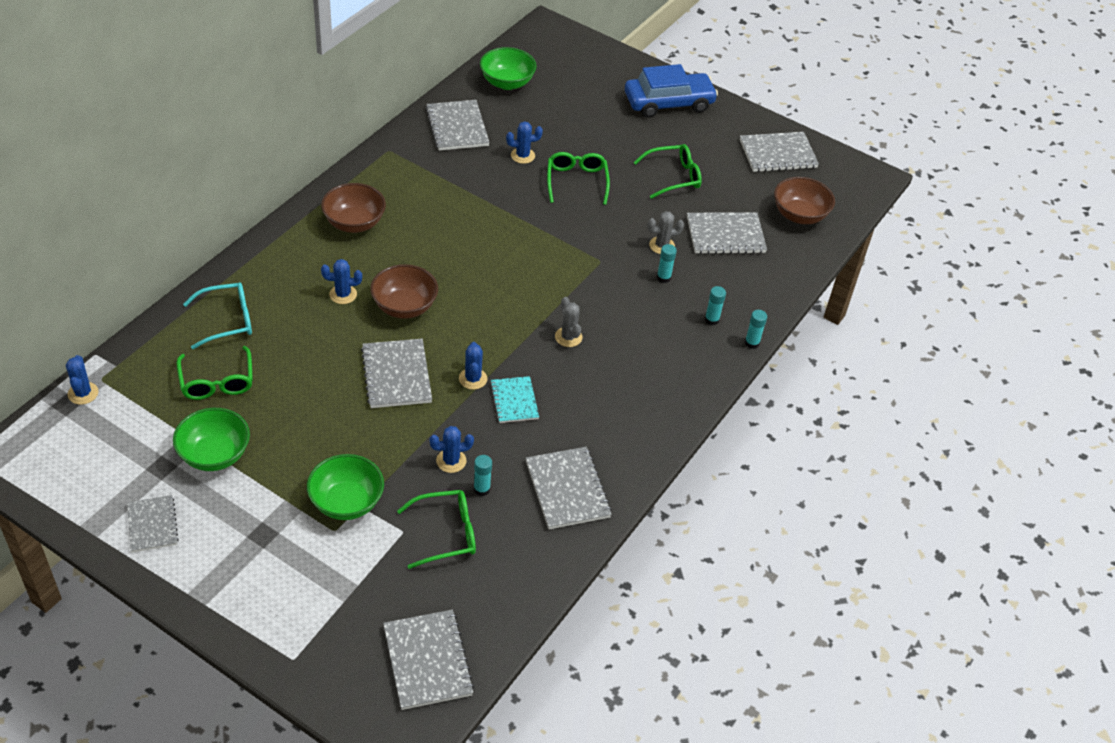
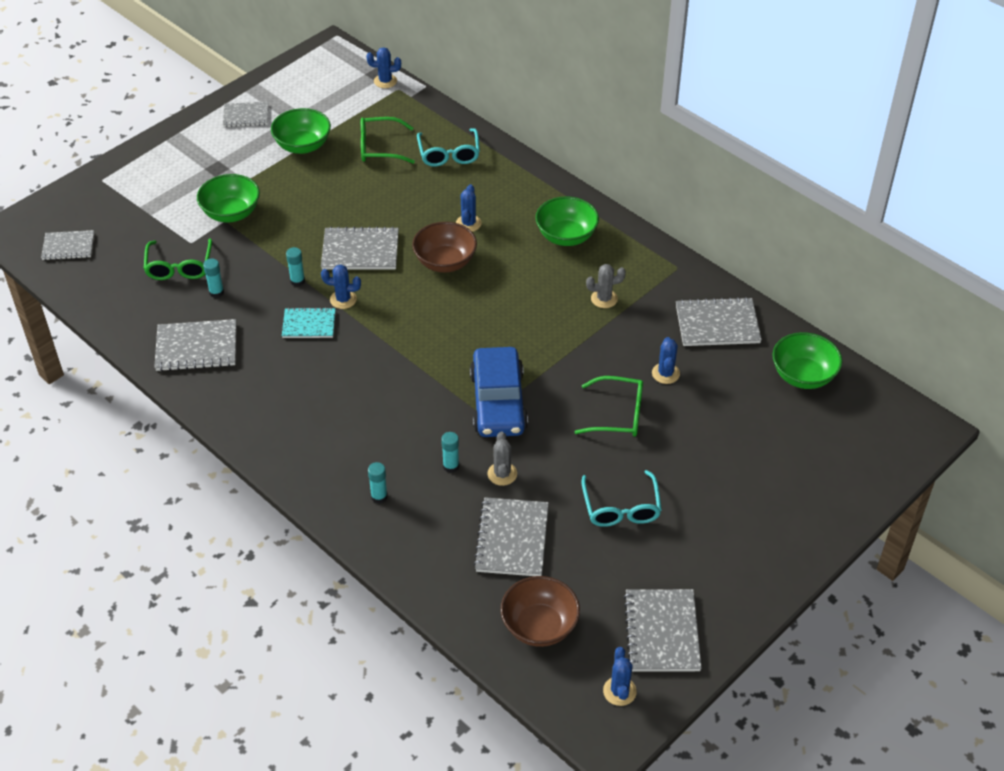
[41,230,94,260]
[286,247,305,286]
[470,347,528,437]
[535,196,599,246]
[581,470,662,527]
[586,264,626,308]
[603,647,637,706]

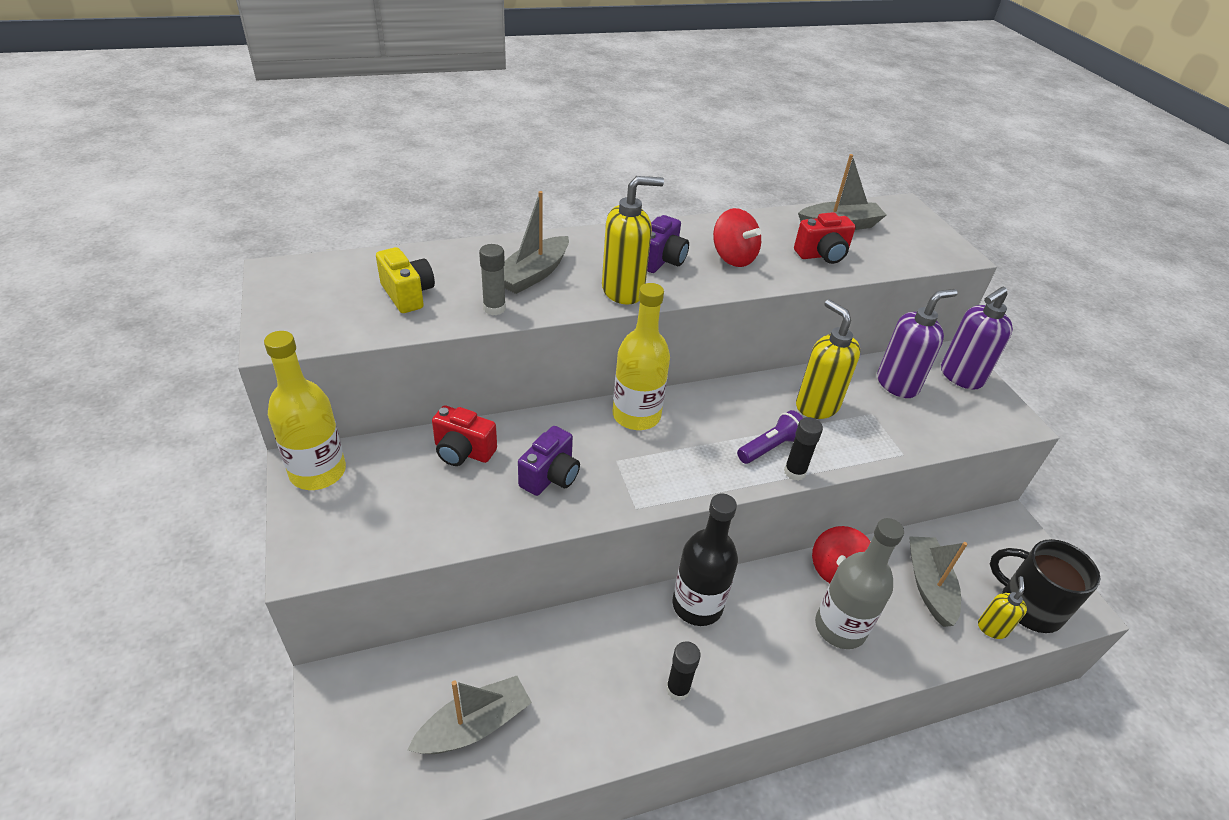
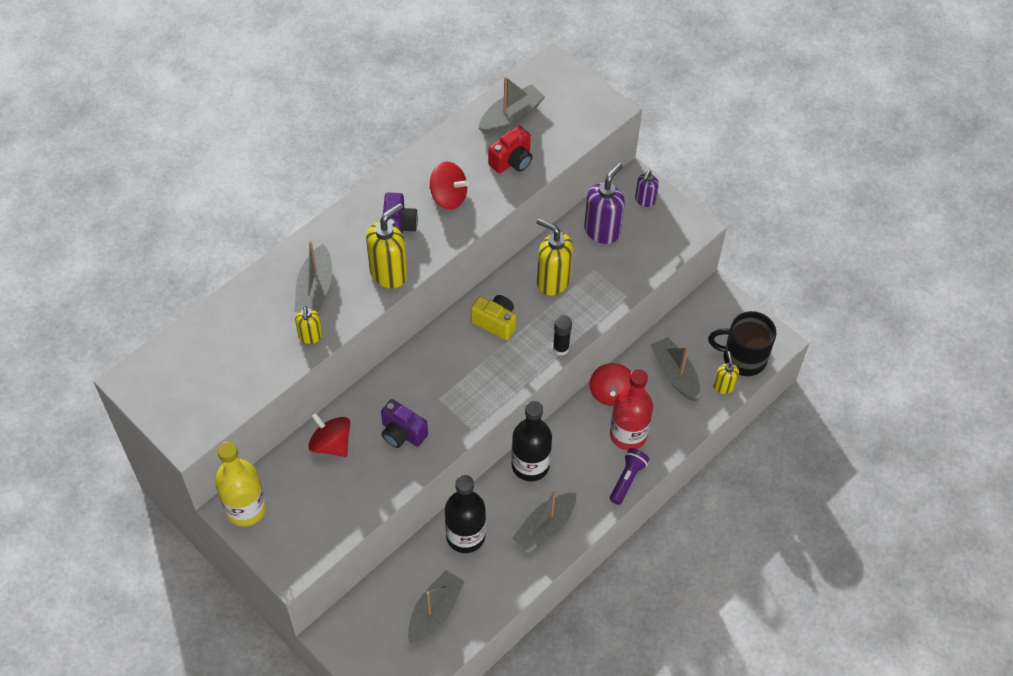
[295,306,323,344]
[308,412,350,457]
[381,399,428,448]
[445,475,486,553]
[471,295,516,340]
[512,491,576,553]
[610,369,653,450]
[610,448,649,505]
[635,170,659,207]
[613,283,670,430] (first image)

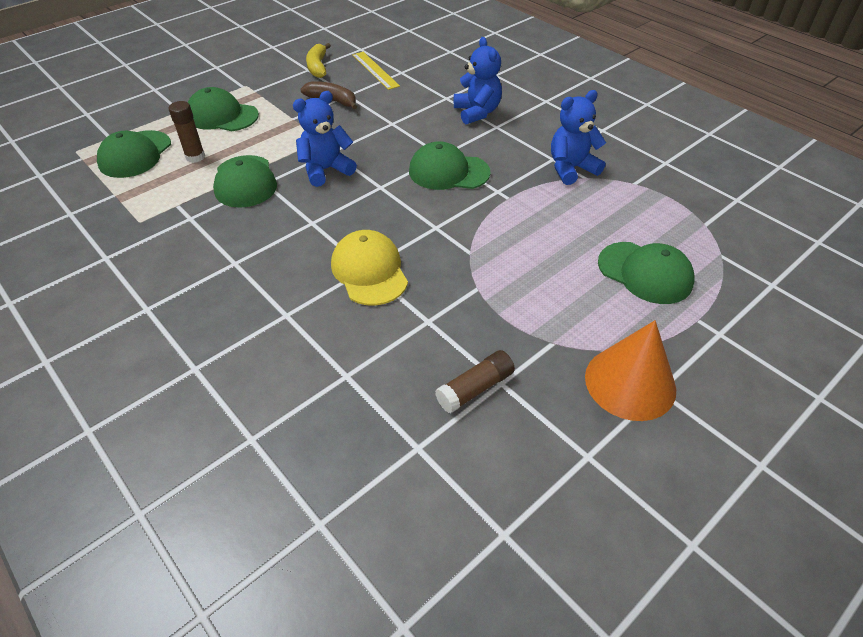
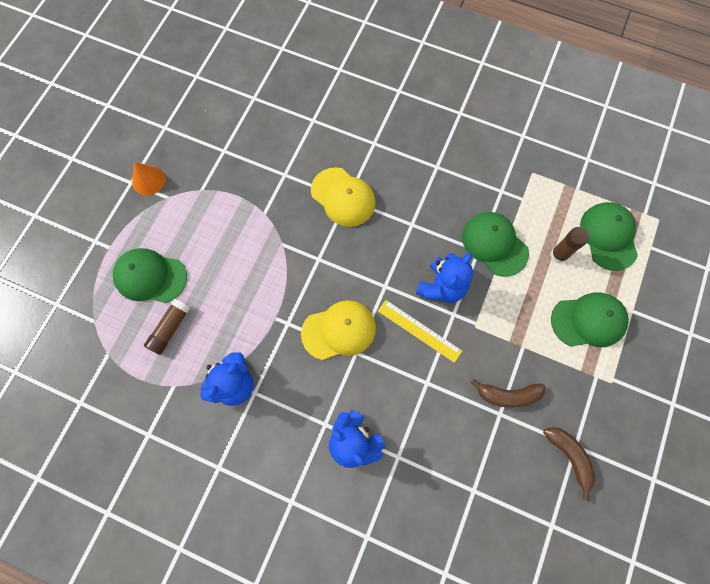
[132,162,165,196]
[144,299,190,355]
[301,300,376,360]
[378,300,462,363]
[543,427,596,501]

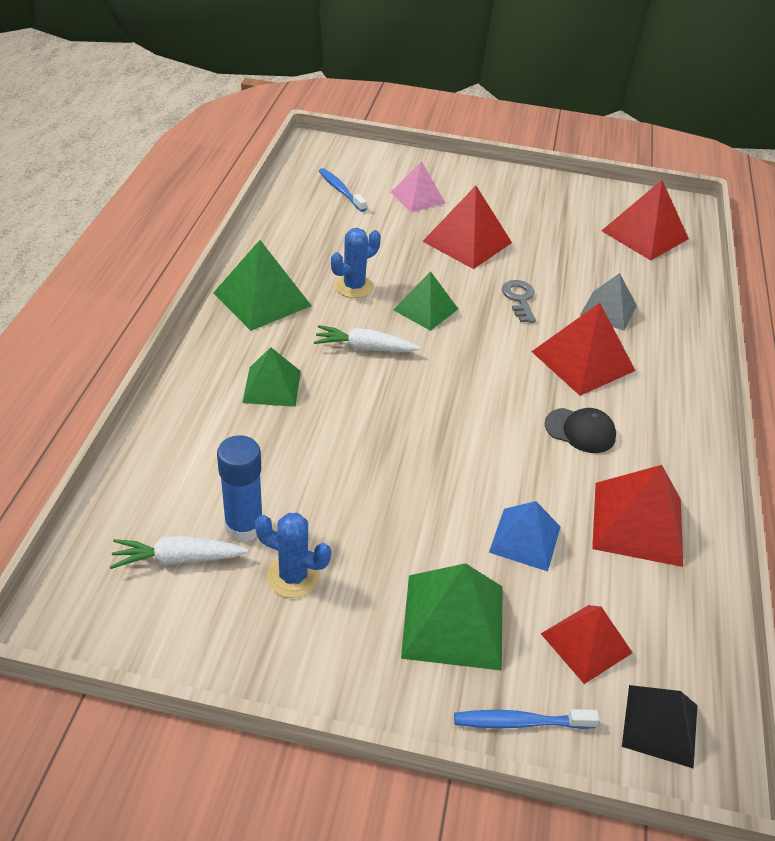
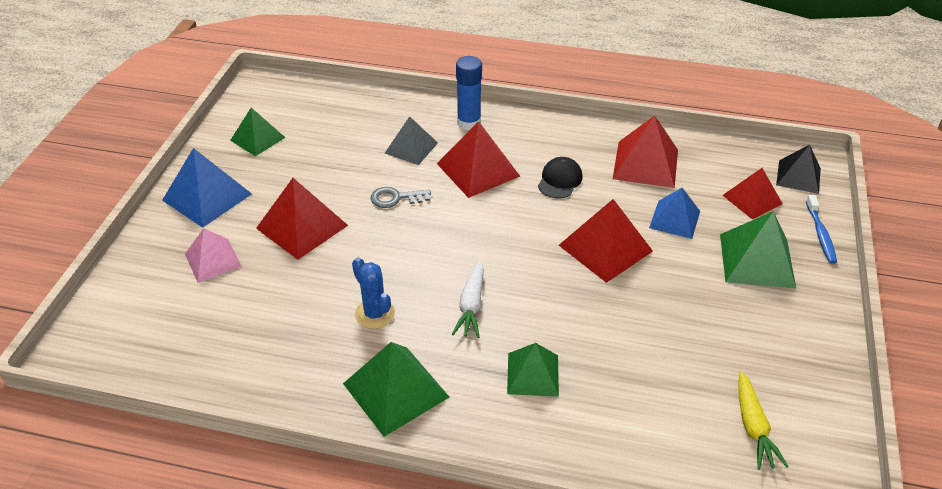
[162,148,252,228]
[230,108,286,156]
[456,56,482,130]
[559,199,653,283]
[738,372,789,470]
[255,513,331,598] (first image)
[319,168,367,212] (first image)

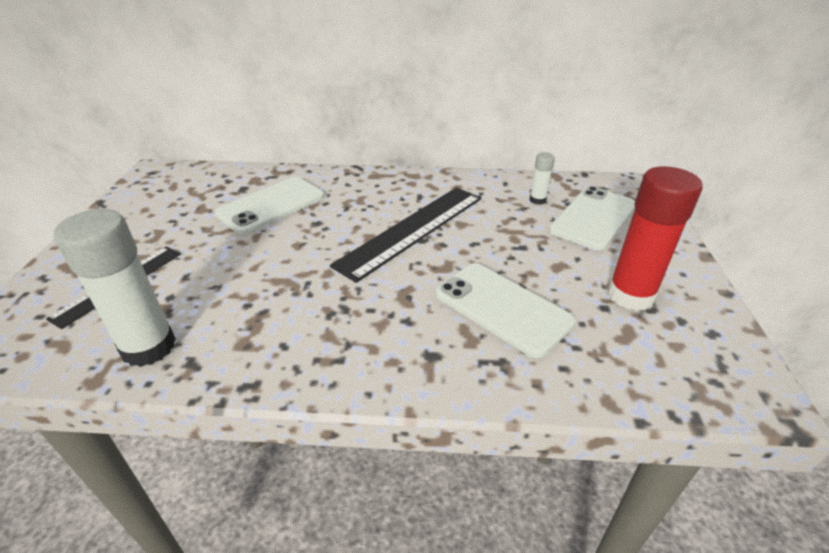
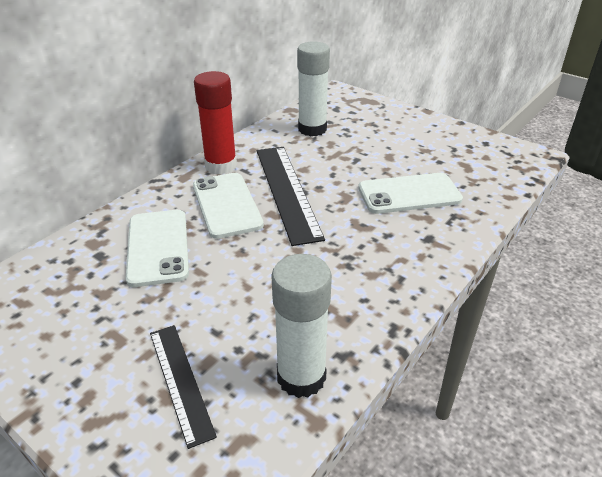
[193,173,264,239]
[194,71,237,174]
[297,41,330,136]

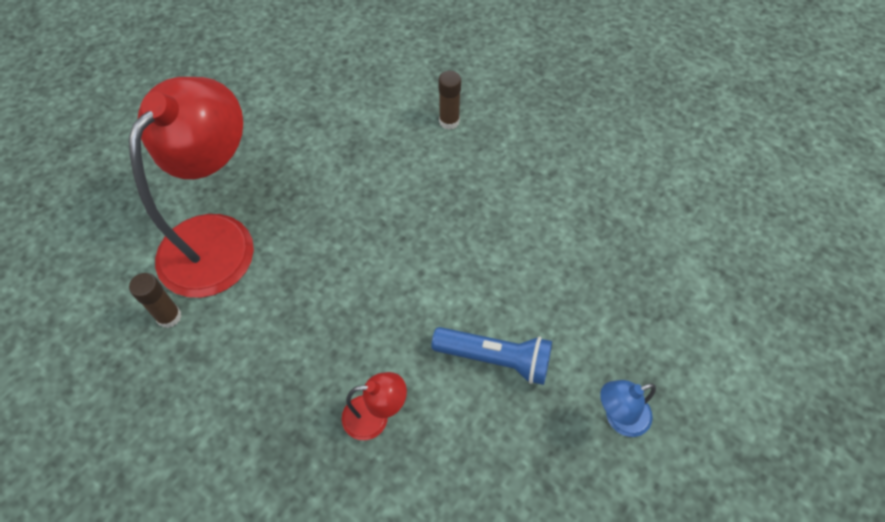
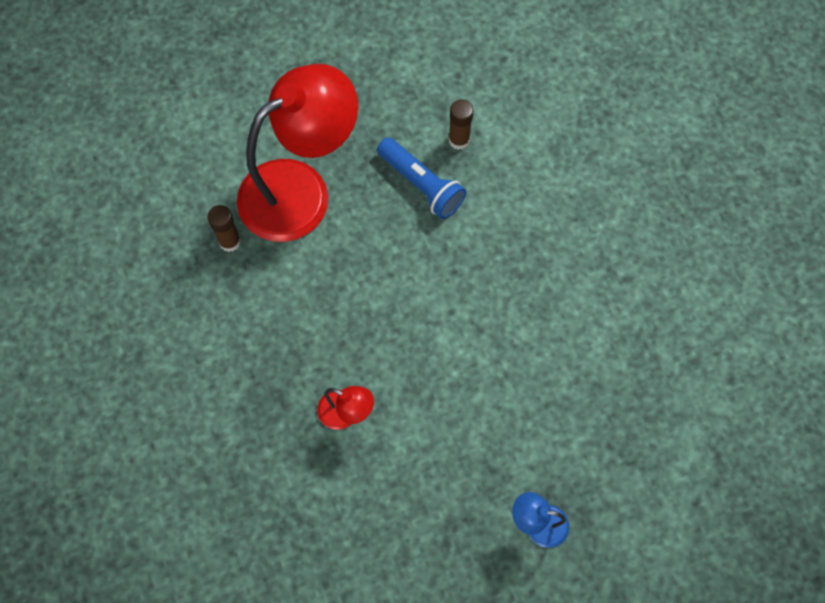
[377,137,466,219]
[449,100,473,150]

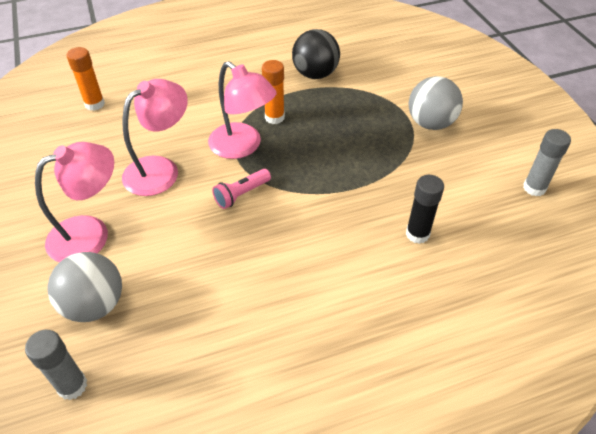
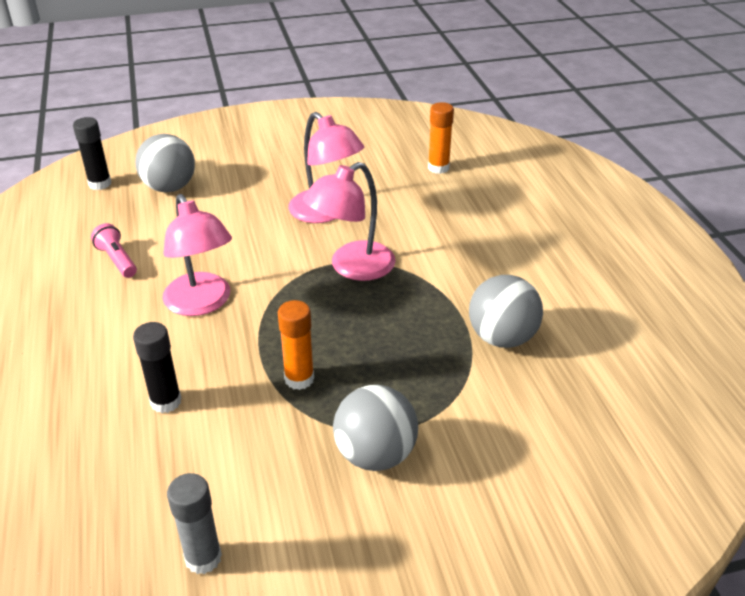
[73,117,111,190]
[91,223,137,278]
[162,194,232,316]
[278,300,314,390]
[469,275,543,348]

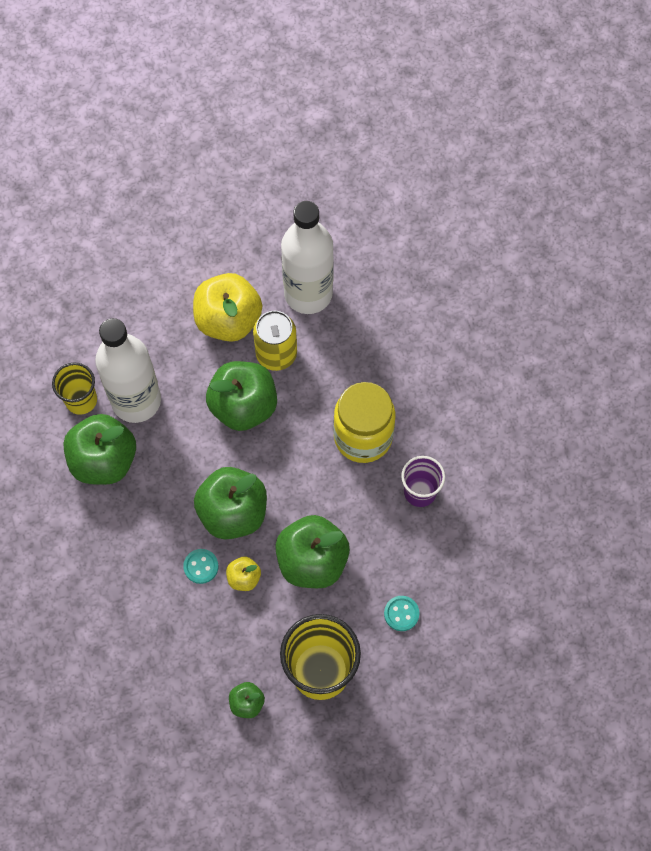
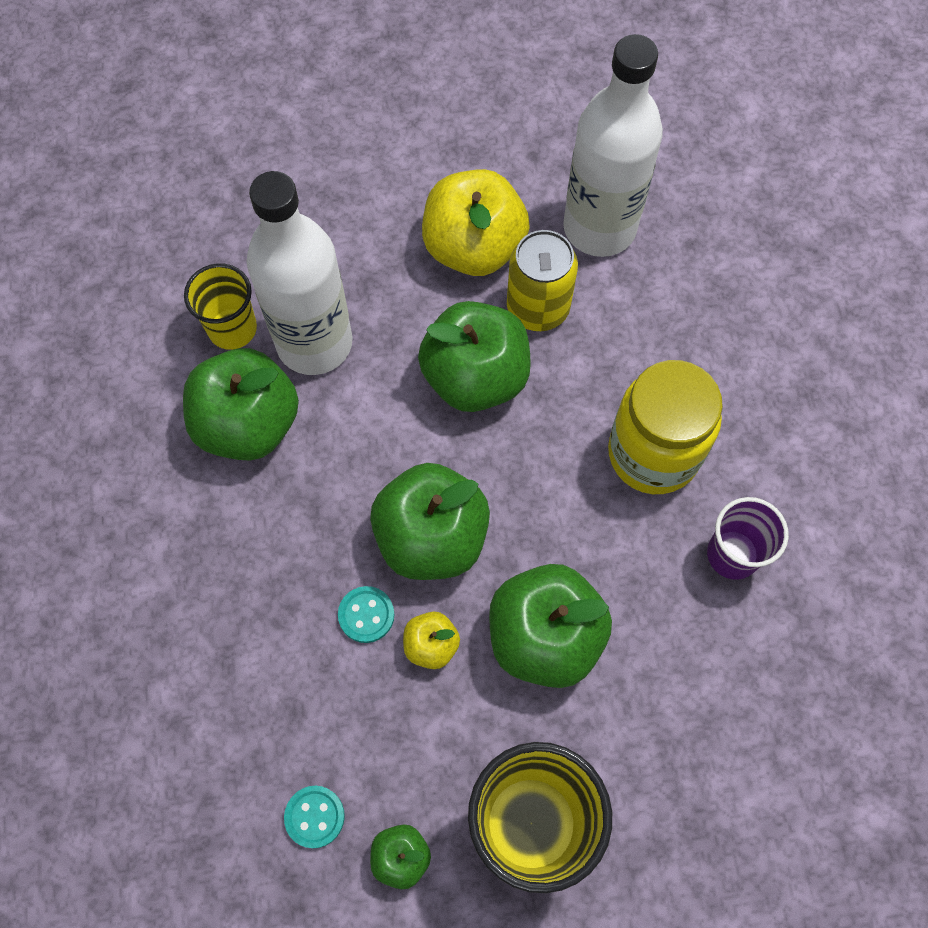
[284,786,345,848]

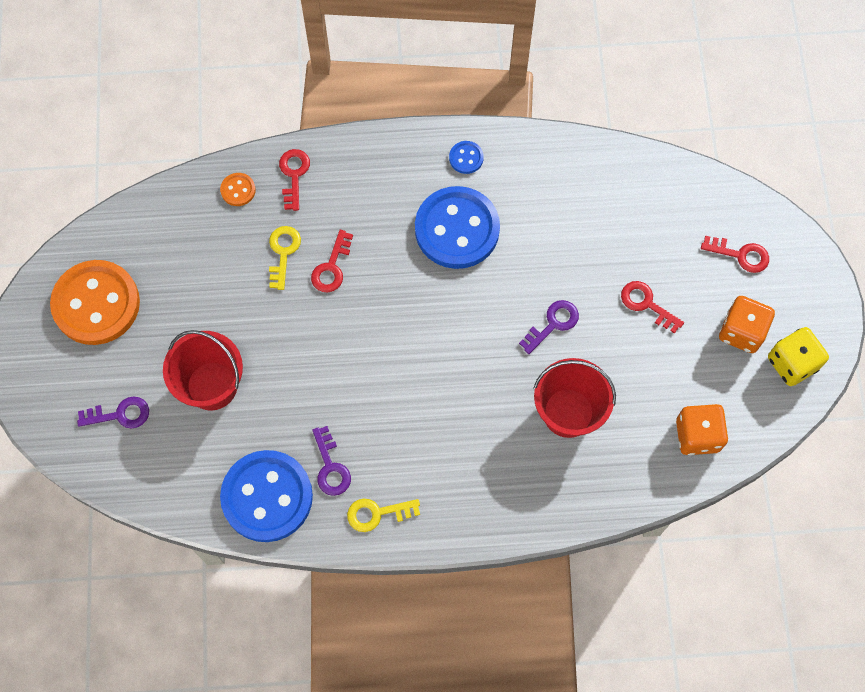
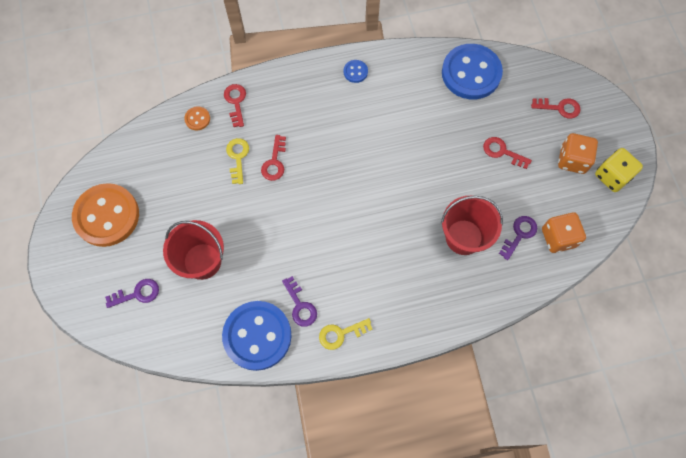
[442,44,503,99]
[499,216,537,260]

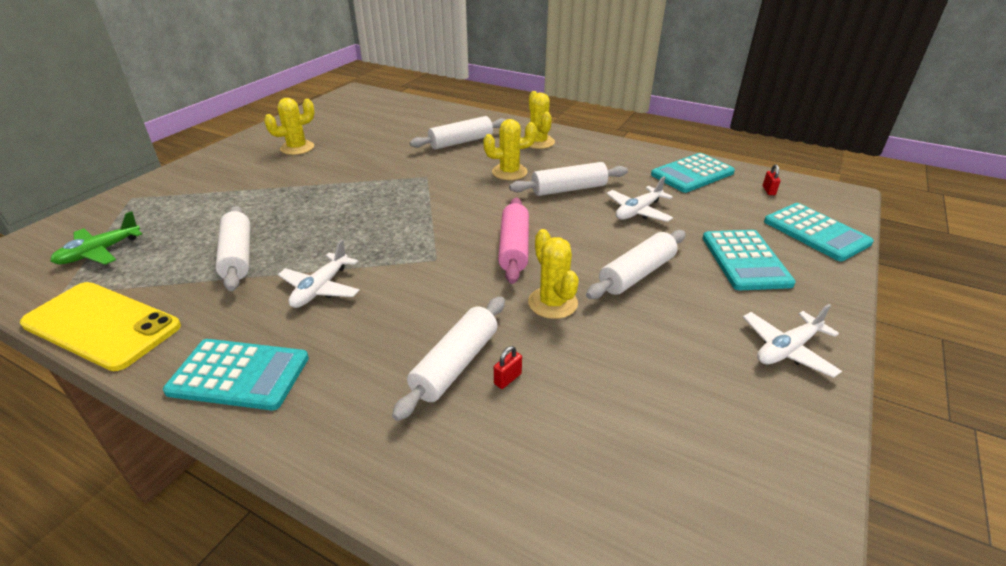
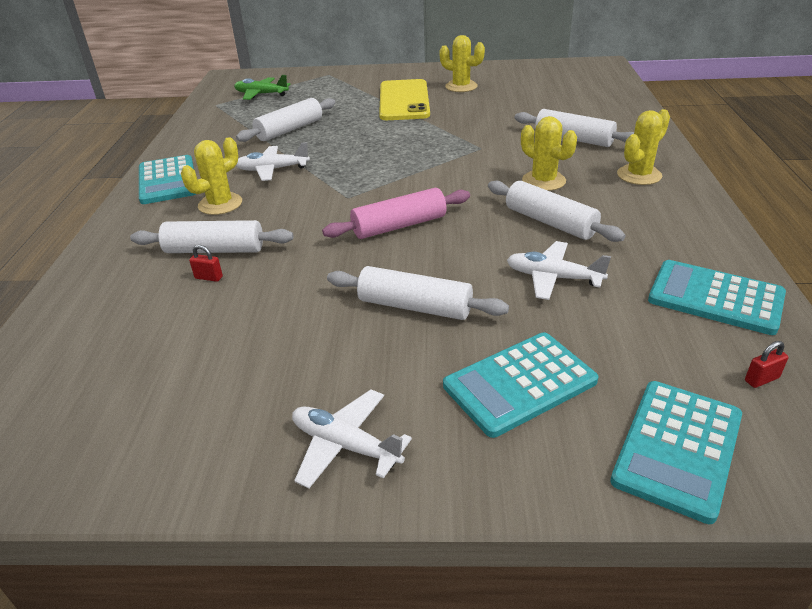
[181,137,242,215]
[379,79,430,120]

